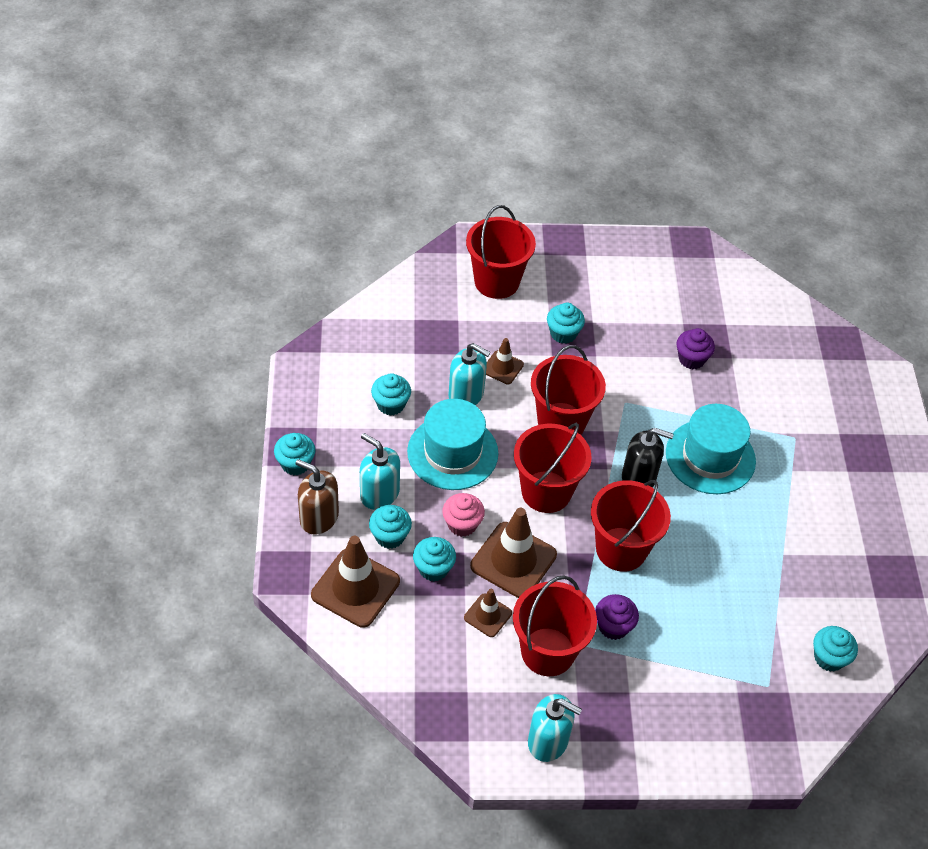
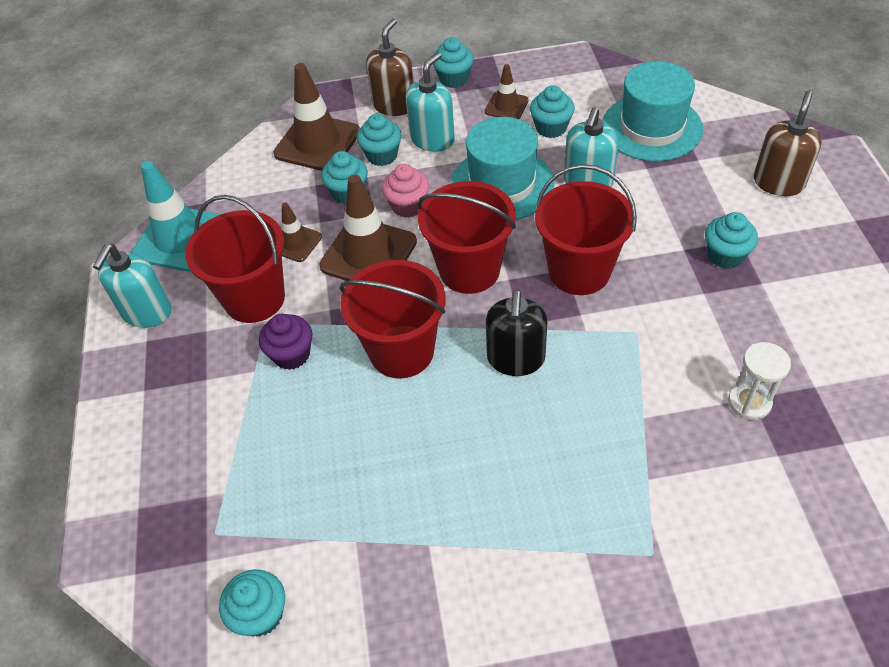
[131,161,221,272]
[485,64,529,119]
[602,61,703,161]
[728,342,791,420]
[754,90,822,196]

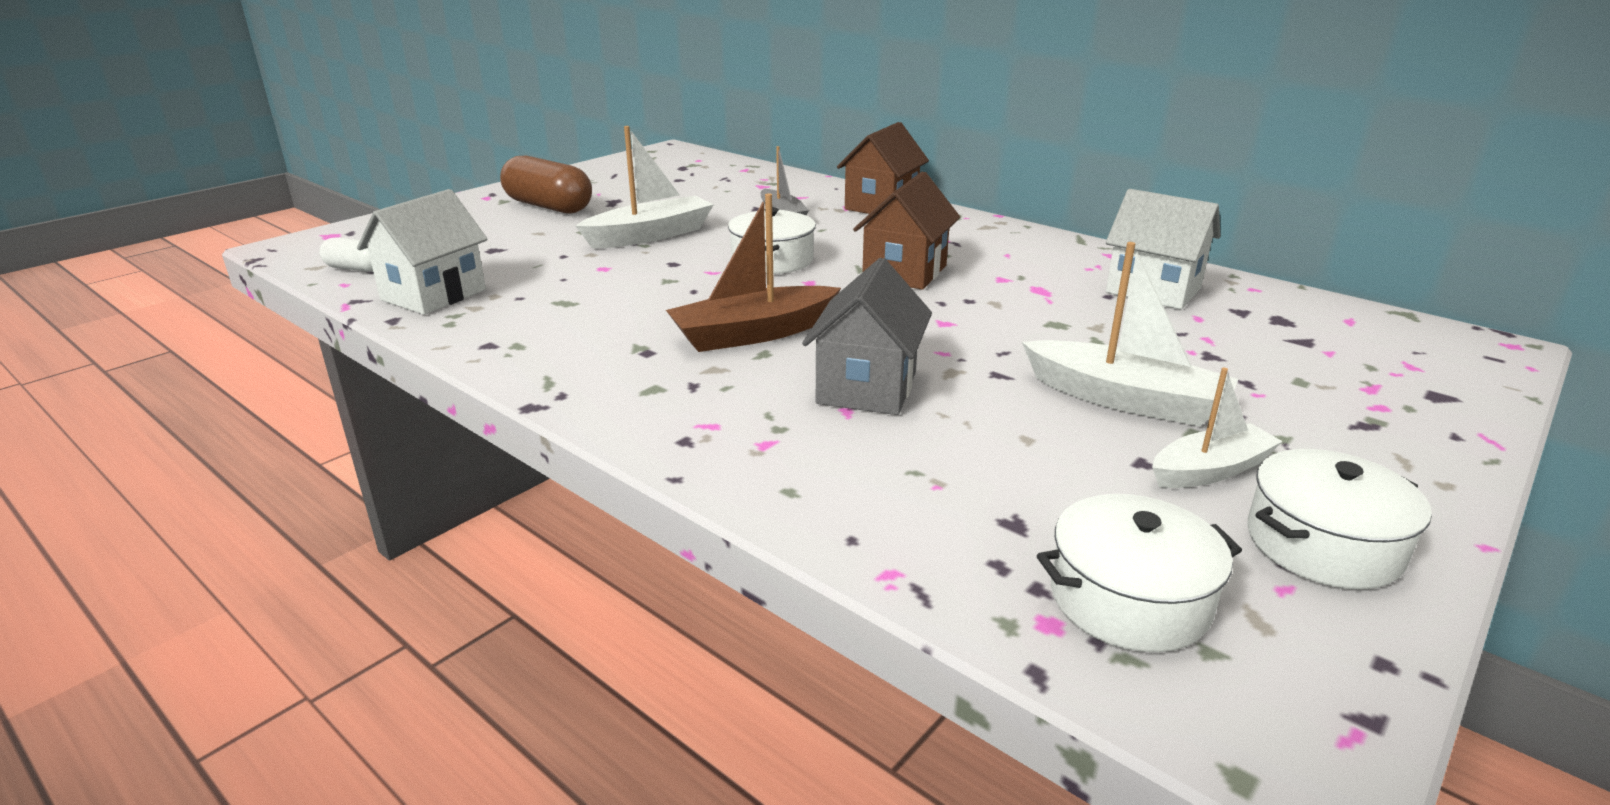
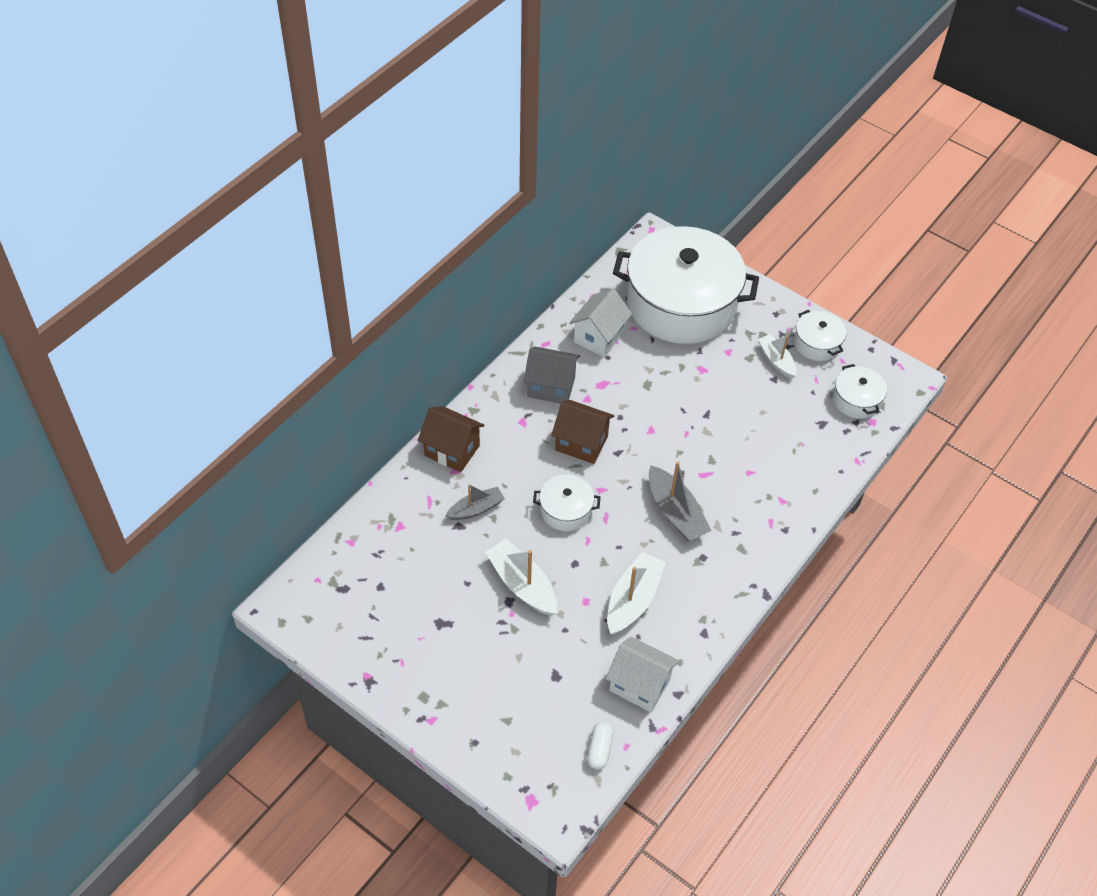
[524,347,580,404]
[607,552,666,635]
[613,226,759,344]
[649,461,711,541]
[500,156,592,213] (first image)

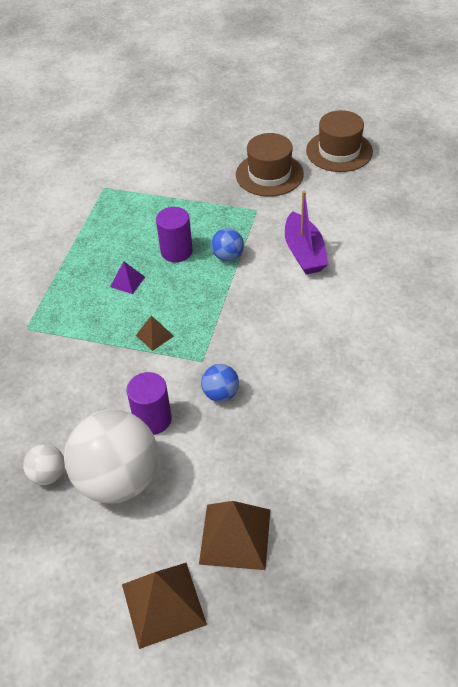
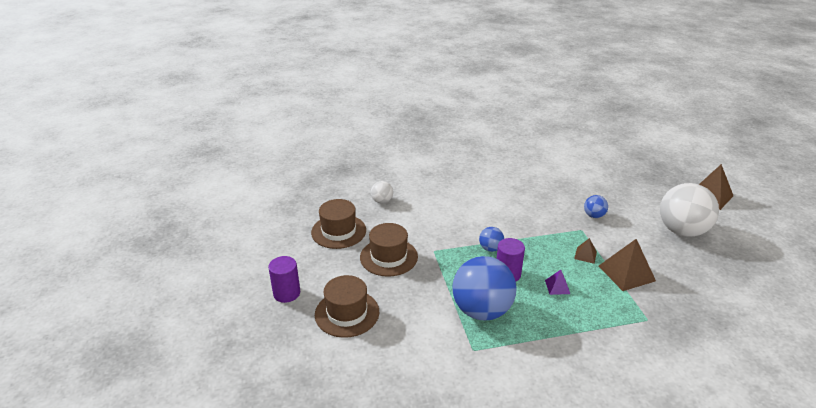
[268,256,300,303]
[315,275,379,338]
[371,181,393,203]
[452,256,517,320]
[599,239,656,291]
[285,191,328,274] (first image)

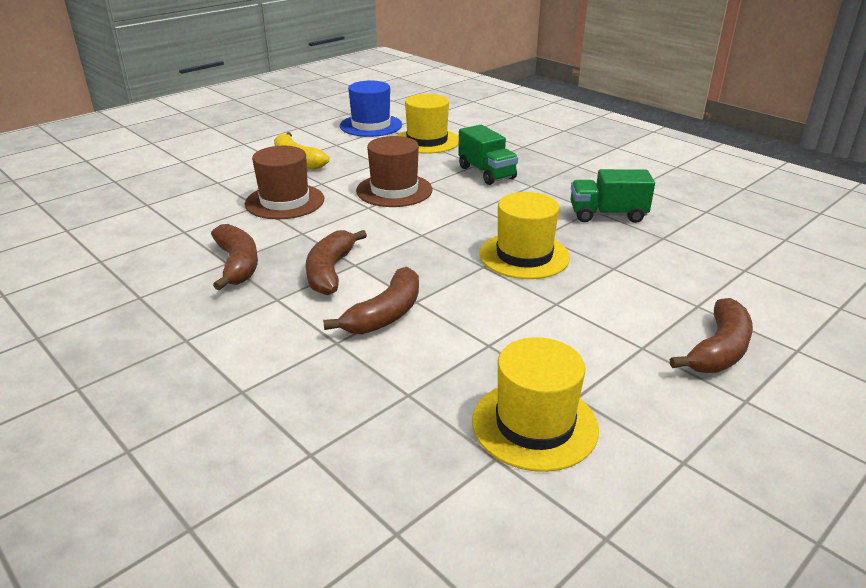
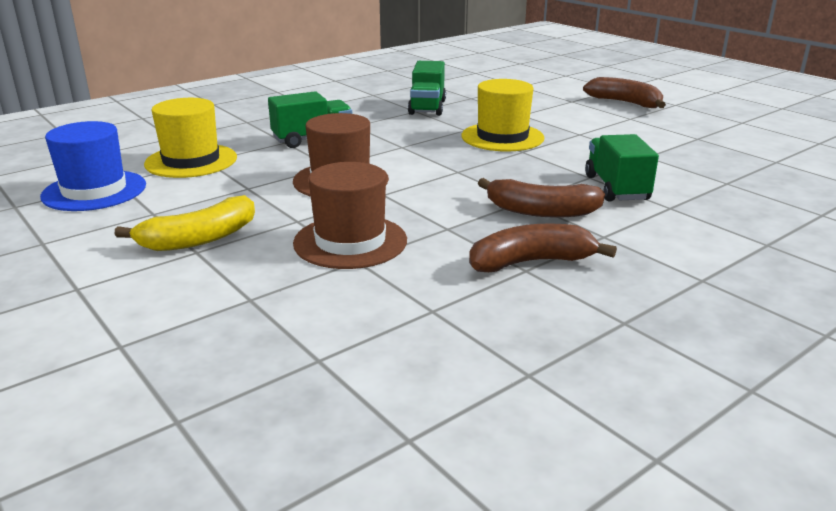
[585,134,659,202]
[472,337,599,472] (first image)

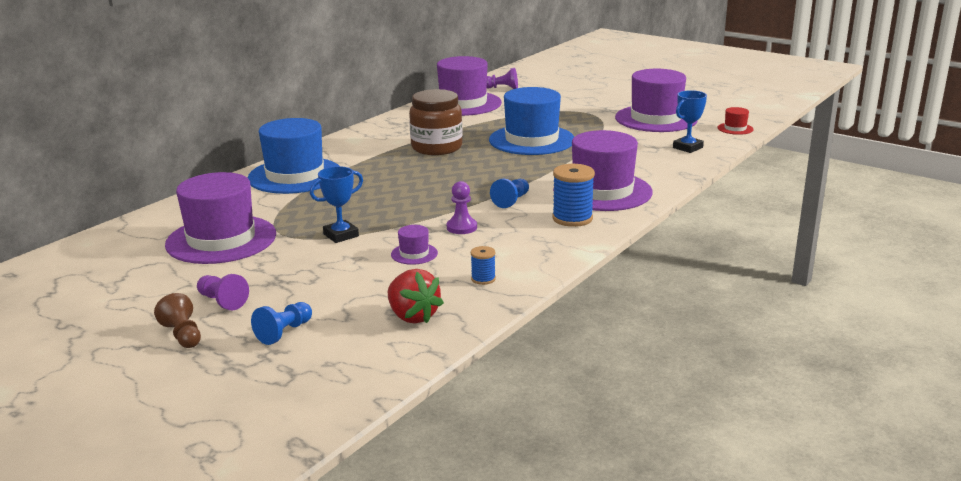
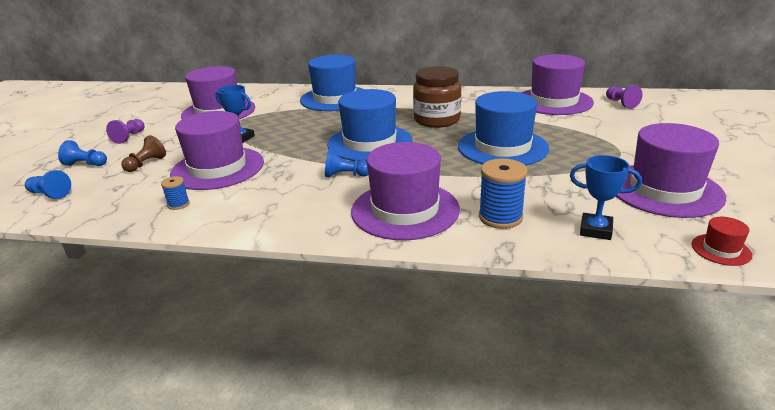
[25,170,71,199]
[121,135,166,172]
[170,111,264,190]
[327,89,413,161]
[479,159,528,229]
[388,269,444,324] (first image)
[447,181,477,234] (first image)

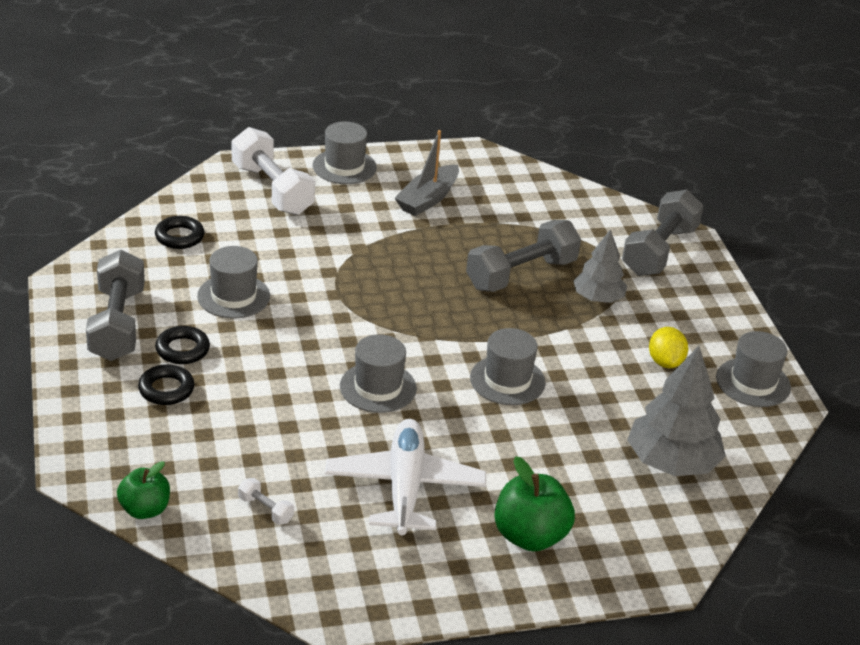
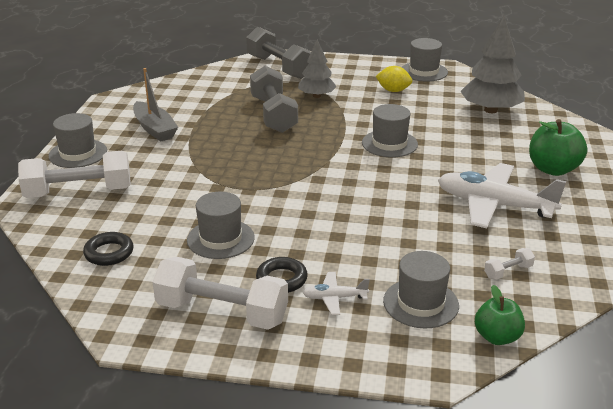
[153,257,288,330]
[303,272,370,315]
[383,251,459,329]

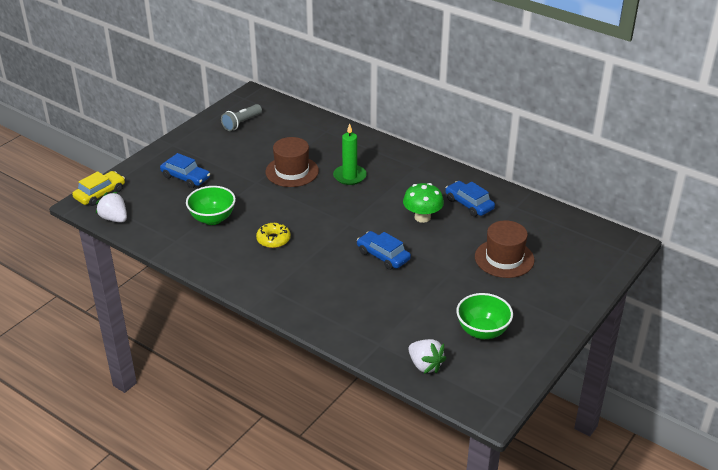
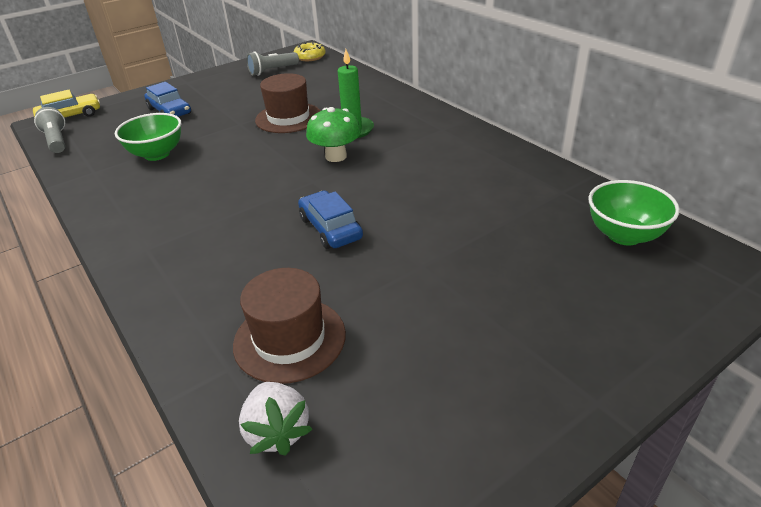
[34,107,65,153]
[233,268,346,384]
[294,43,326,61]
[306,107,361,162]
[589,180,680,245]
[445,181,495,217] (first image)

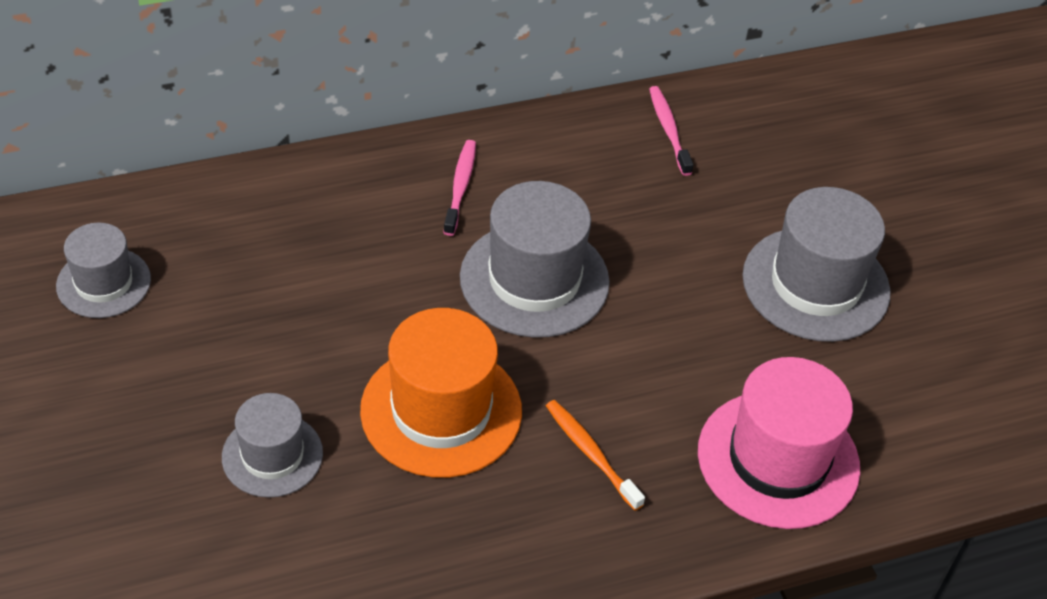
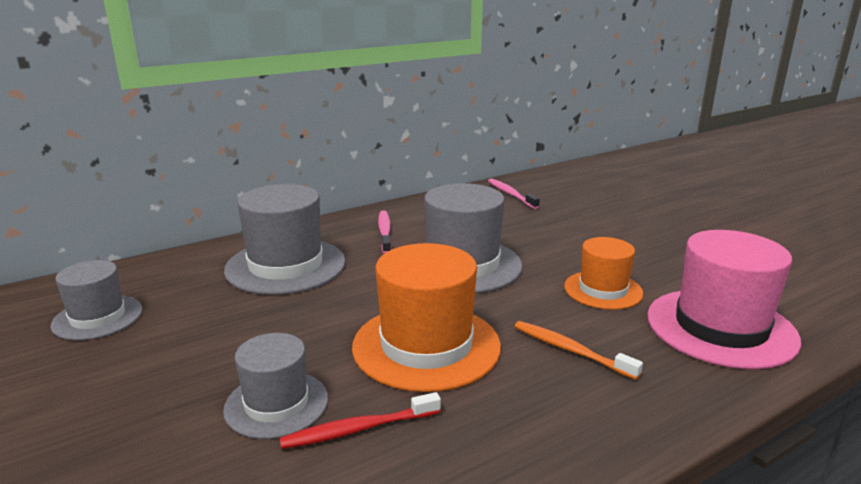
[224,184,346,295]
[279,392,441,449]
[564,237,643,310]

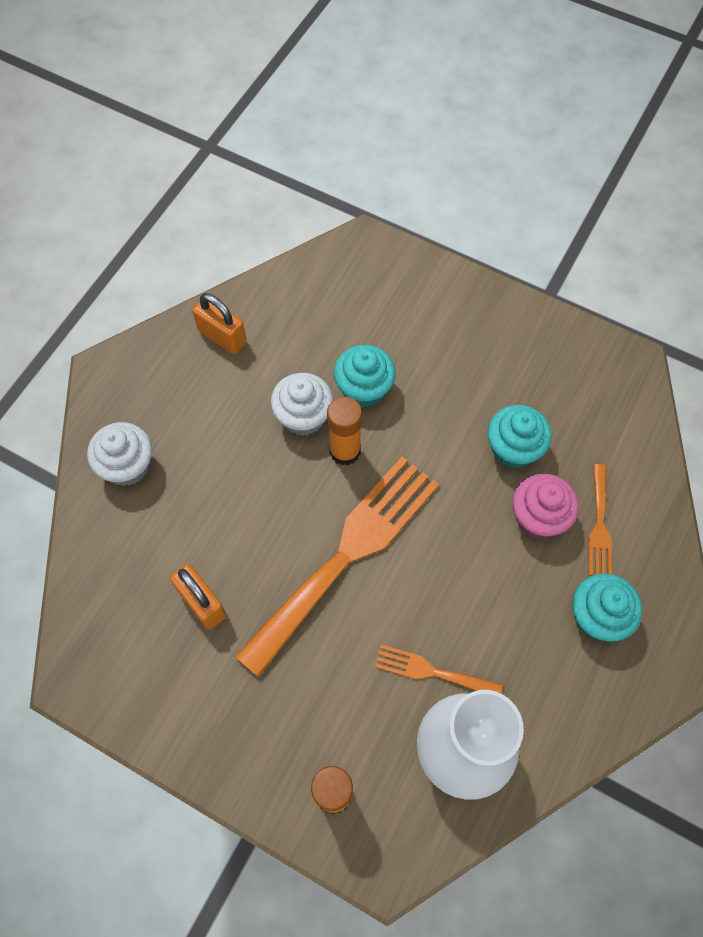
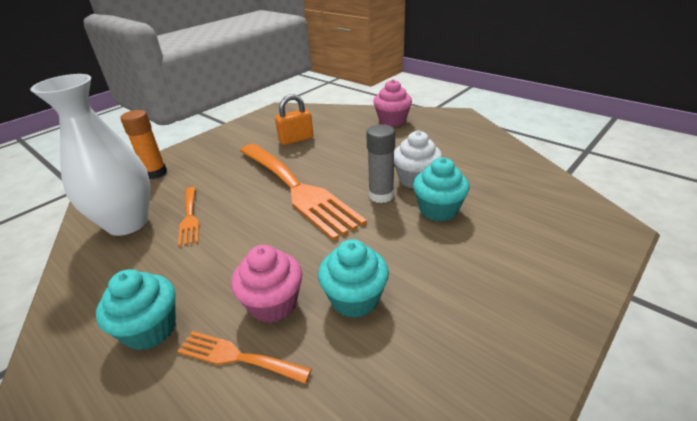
[178,187,199,246]
[366,124,395,203]
[373,79,412,127]
[192,293,247,354] (first image)

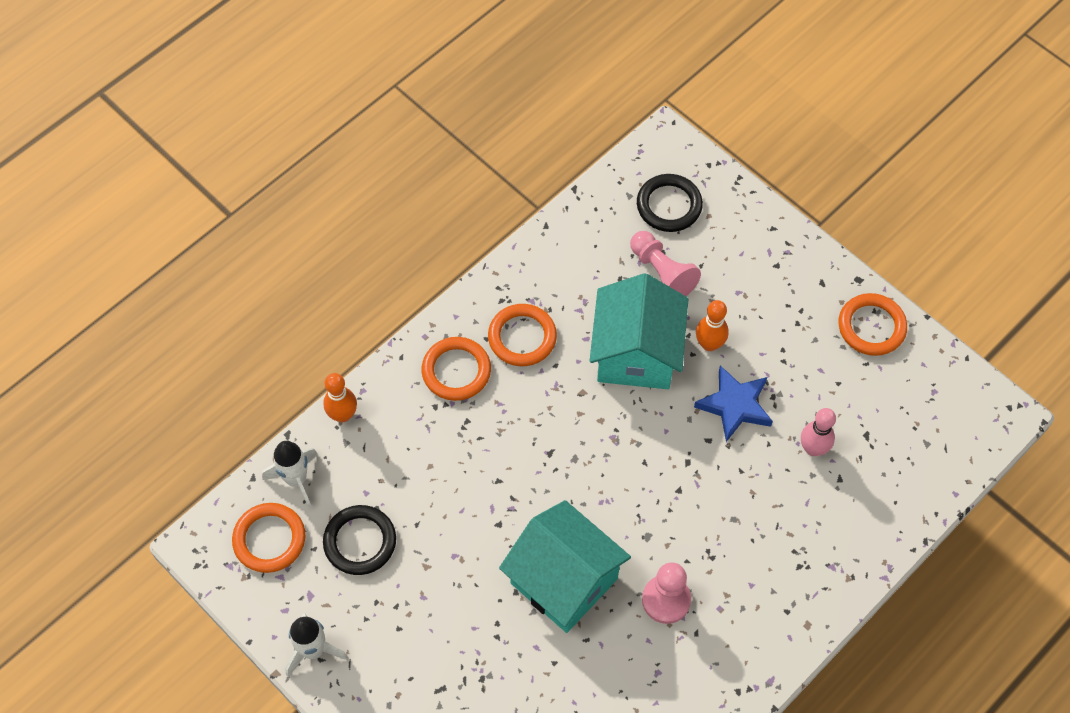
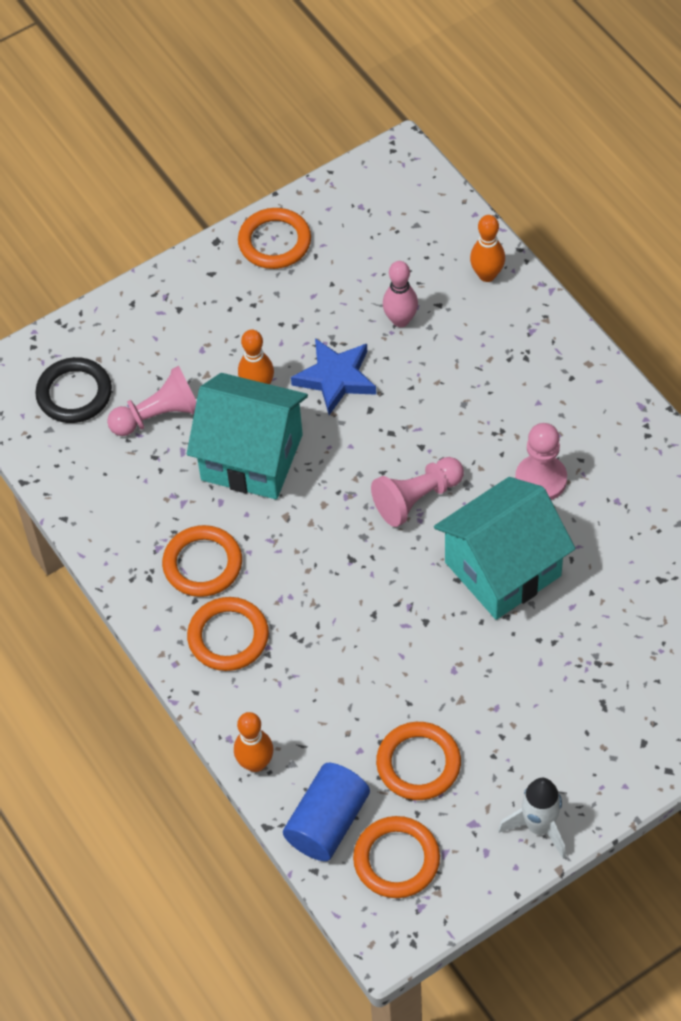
[283,763,370,861]
[371,457,464,527]
[376,722,461,800]
[470,215,505,282]

